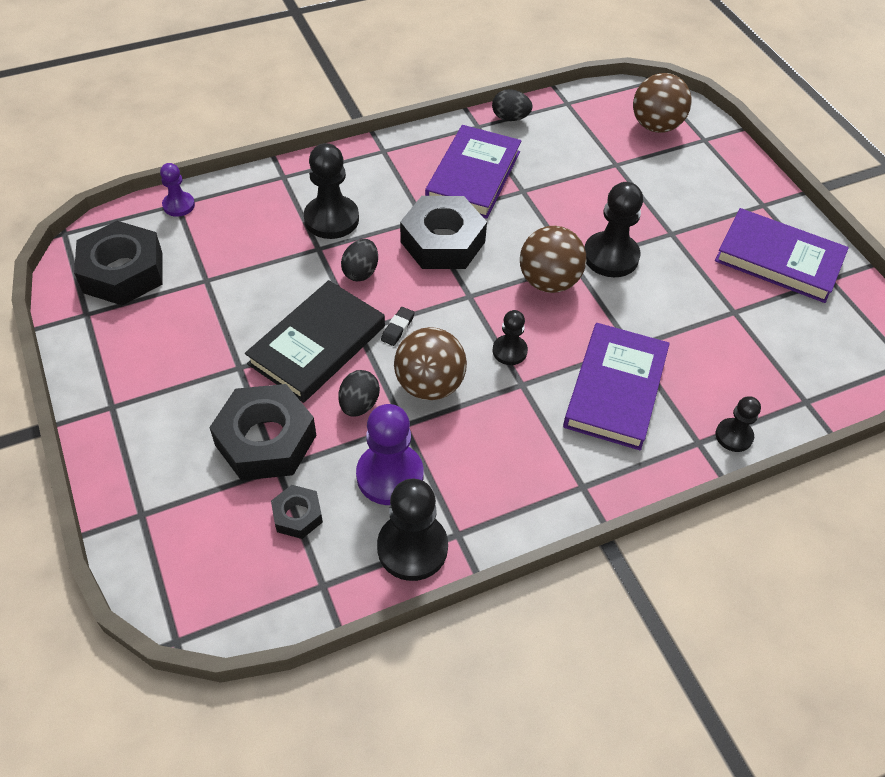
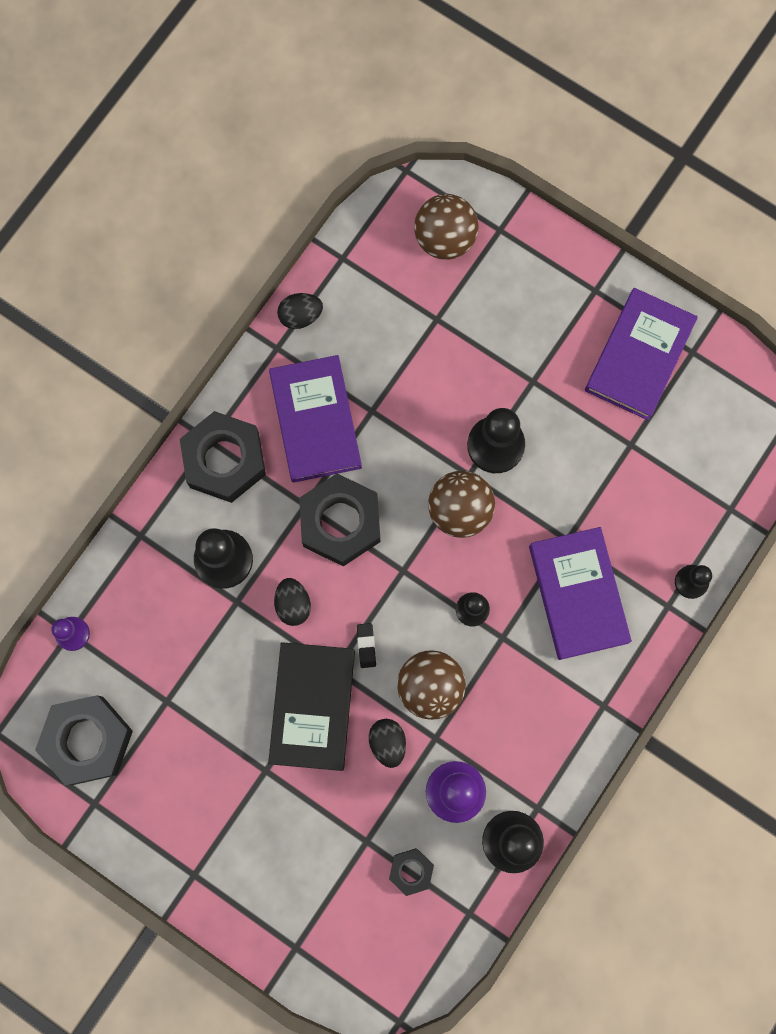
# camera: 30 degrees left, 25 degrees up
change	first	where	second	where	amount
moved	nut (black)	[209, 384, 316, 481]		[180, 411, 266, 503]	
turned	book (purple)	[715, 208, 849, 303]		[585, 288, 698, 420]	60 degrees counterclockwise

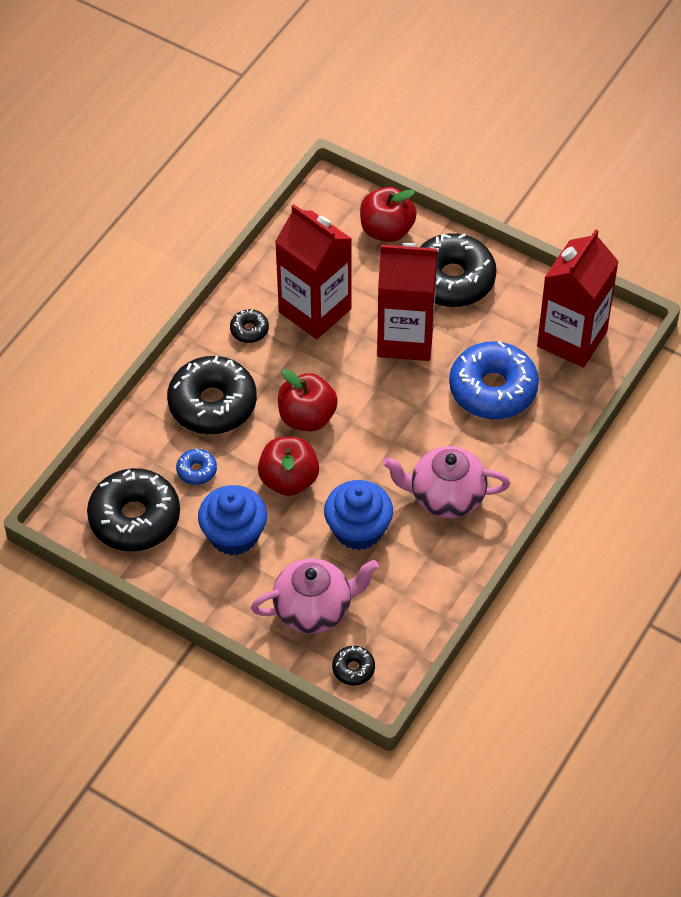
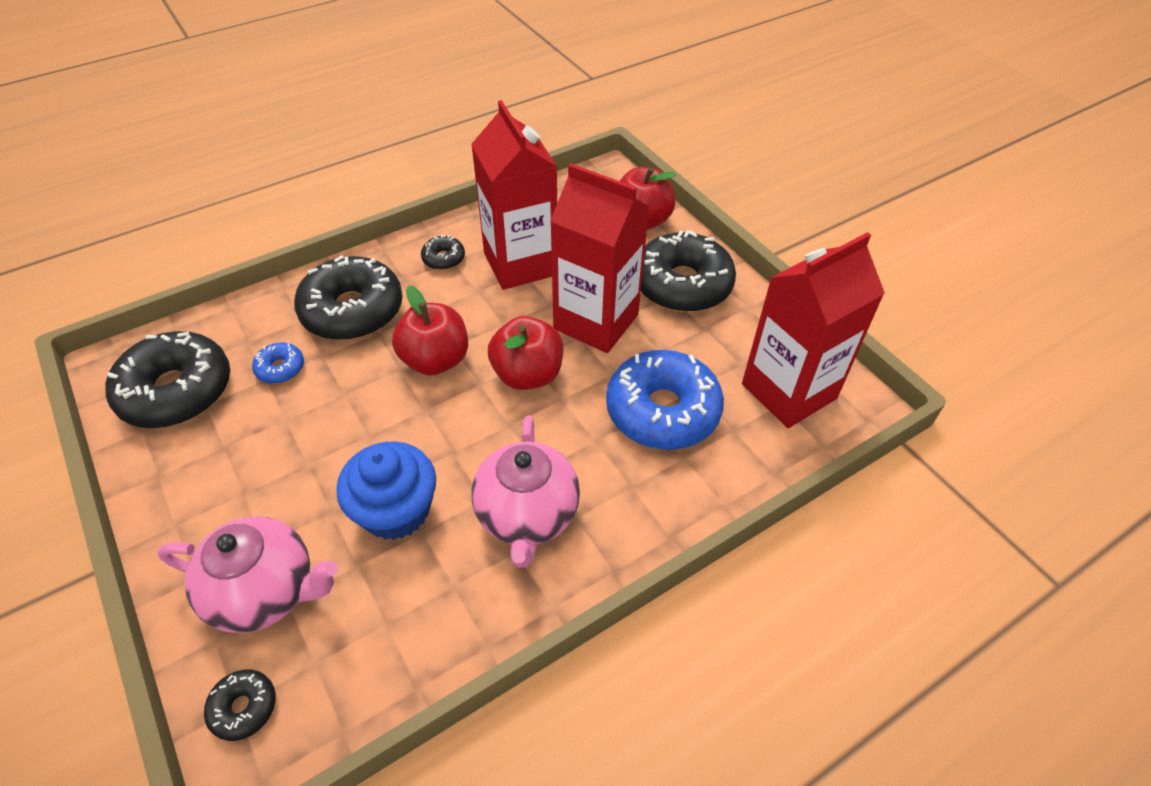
# camera: 25 degrees right, 5 degrees down
change	first	where	second	where	amount
turned	teapot (pink)	[383, 446, 510, 518]		[472, 416, 580, 568]	120 degrees counterclockwise
moved	apple (red)	[258, 437, 319, 496]		[488, 316, 563, 390]	
removed	cupcake (blue)	[198, 485, 267, 555]			

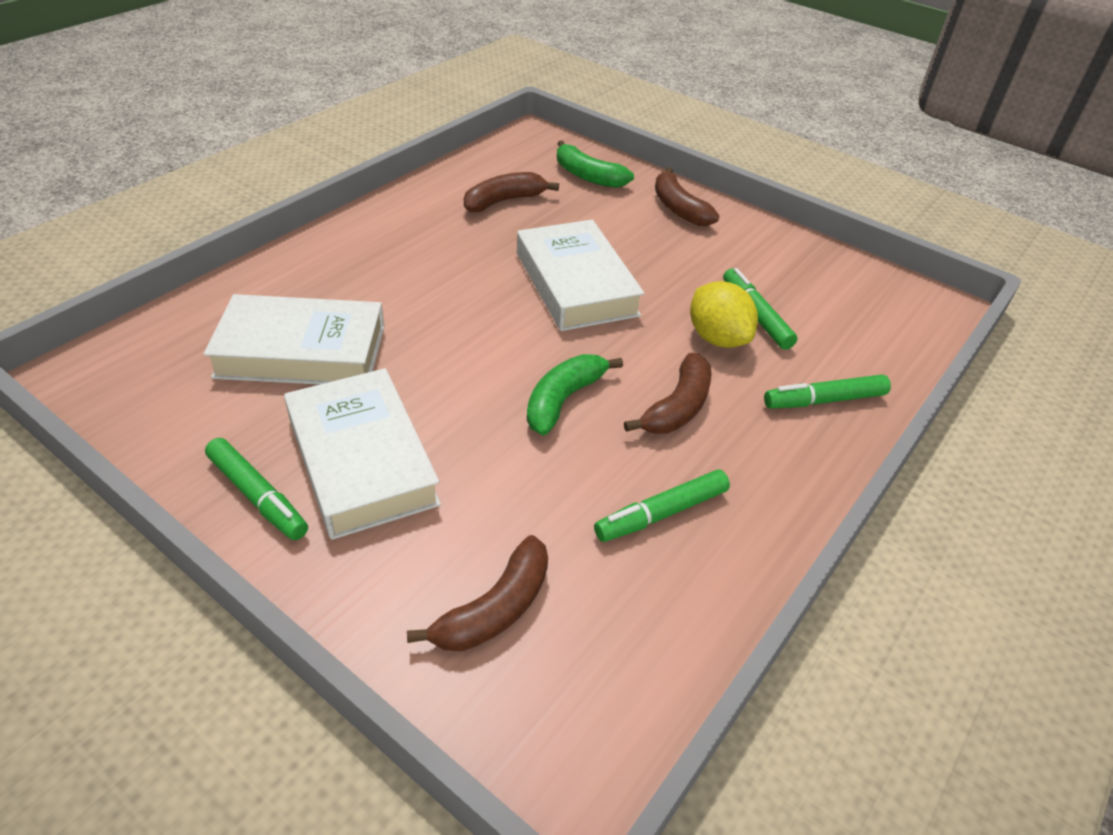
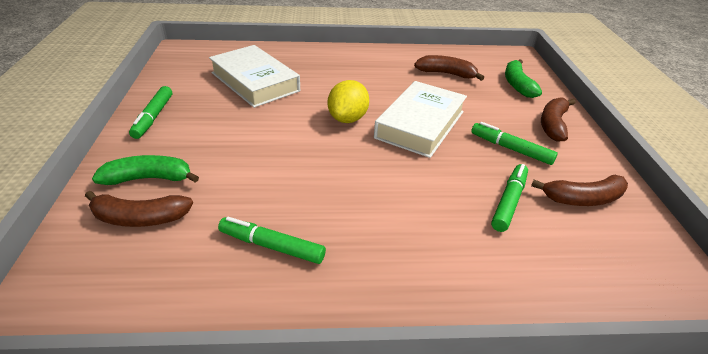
# camera: 50 degrees right, 5 degrees down
change	first	where	second	where	amount
moved	banana (green)	[527, 354, 623, 436]		[92, 155, 199, 185]	
moved	lemon (yellow)	[690, 281, 758, 348]		[328, 80, 369, 123]	
moved	marker (green)	[764, 375, 891, 409]		[471, 122, 558, 165]	
moved	banana (brown)	[624, 353, 712, 434]		[531, 175, 628, 206]	
removed	book (white)	[284, 368, 441, 540]			

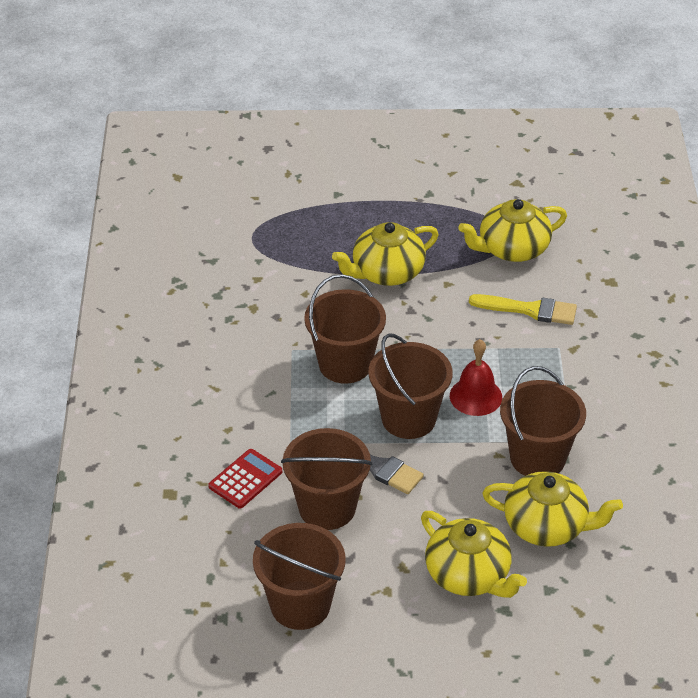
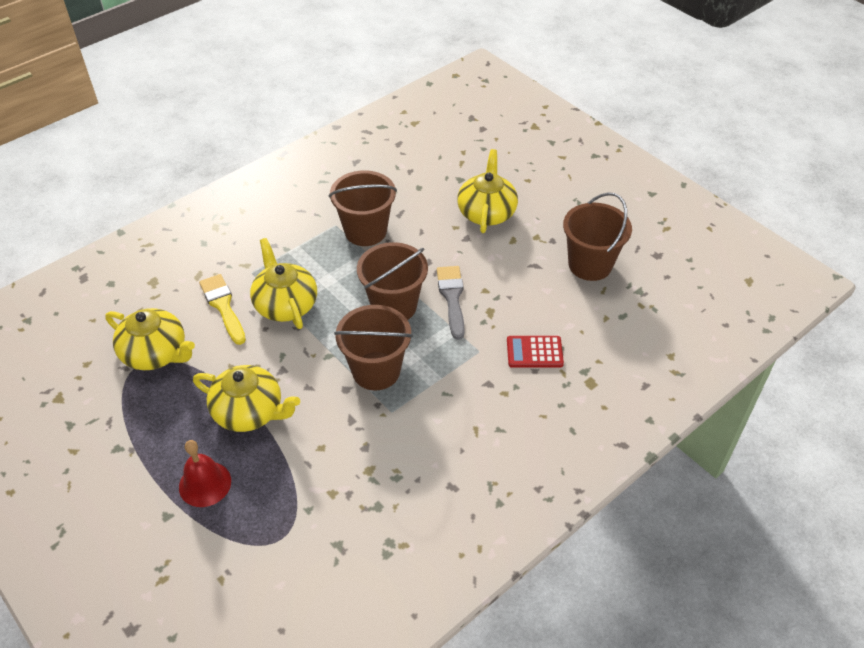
# camera: 130 degrees left, 5 degrees up
change	first	where	second	where	amount
moved	bell (red)	[450, 339, 502, 416]		[179, 440, 231, 507]	
moved	teapot (yellow)	[482, 471, 623, 547]		[250, 238, 317, 329]	
removed	bucket (brown)	[281, 428, 373, 530]			

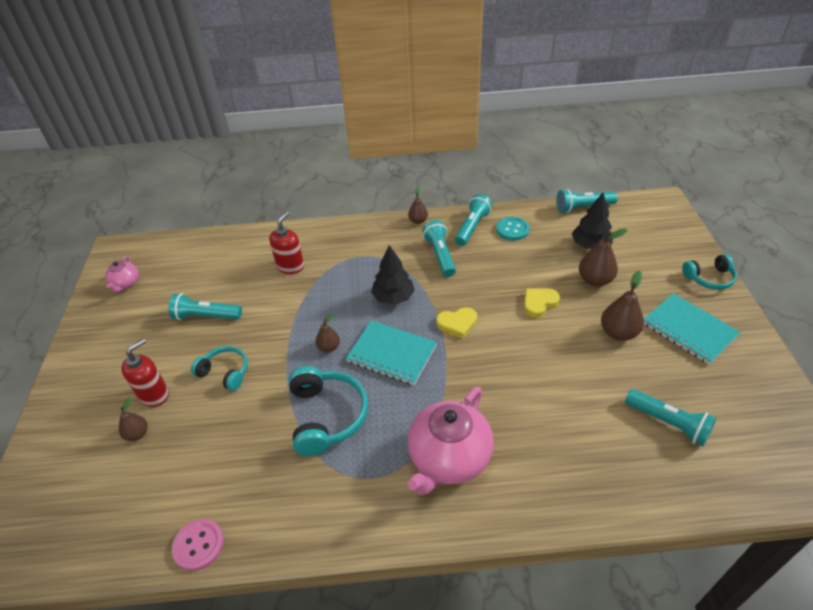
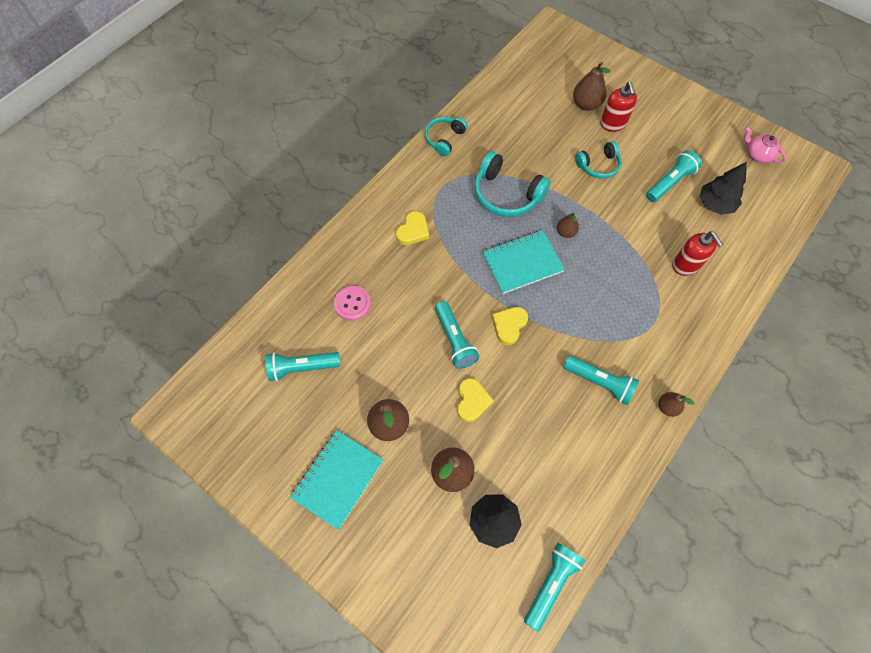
# camera: 130 degrees right, 20 degrees up
change	first	where	second	where	amount
turned	notebook (turquoise)	[644, 293, 741, 364]		[290, 430, 383, 530]	60 degrees counterclockwise
moved	button (pink)	[172, 519, 224, 571]		[334, 286, 371, 321]	
replaced	teapot (pink)	[407, 387, 494, 495]	heart (yellow)	[396, 211, 429, 245]	
moved	headphones (turquoise)	[682, 254, 737, 290]		[425, 117, 468, 156]	
moved	flashlight (turquoise)	[455, 194, 493, 246]		[435, 301, 479, 369]	
resized	pear (brown)	[119, 398, 148, 441]		[573, 62, 611, 111]	x1.66
moved	tree (black)	[371, 245, 415, 305]		[700, 162, 747, 215]	
removed	button (turquoise)	[496, 217, 529, 241]			

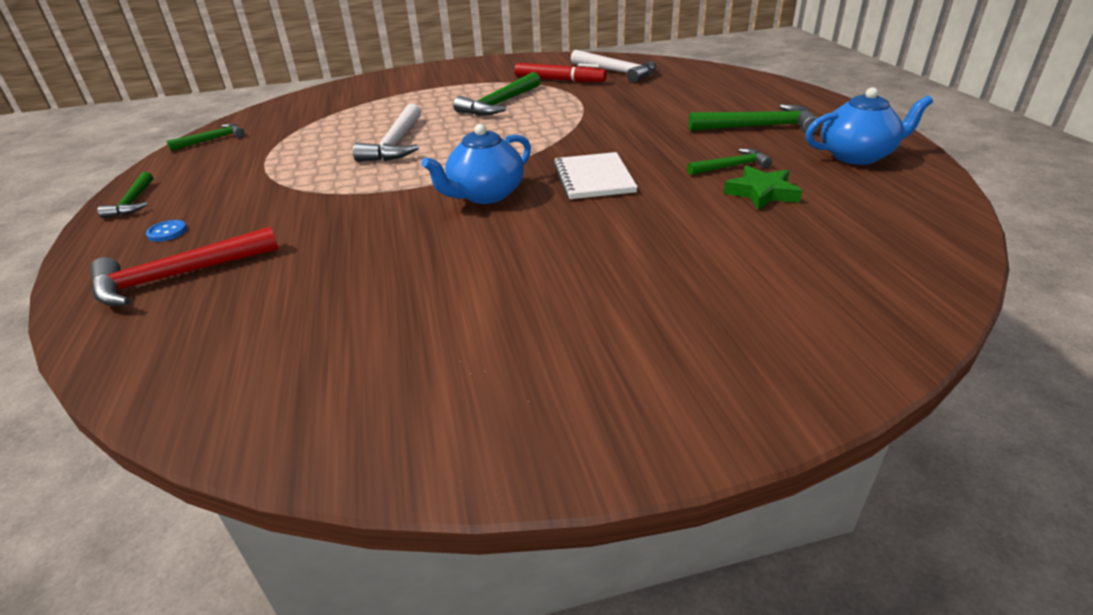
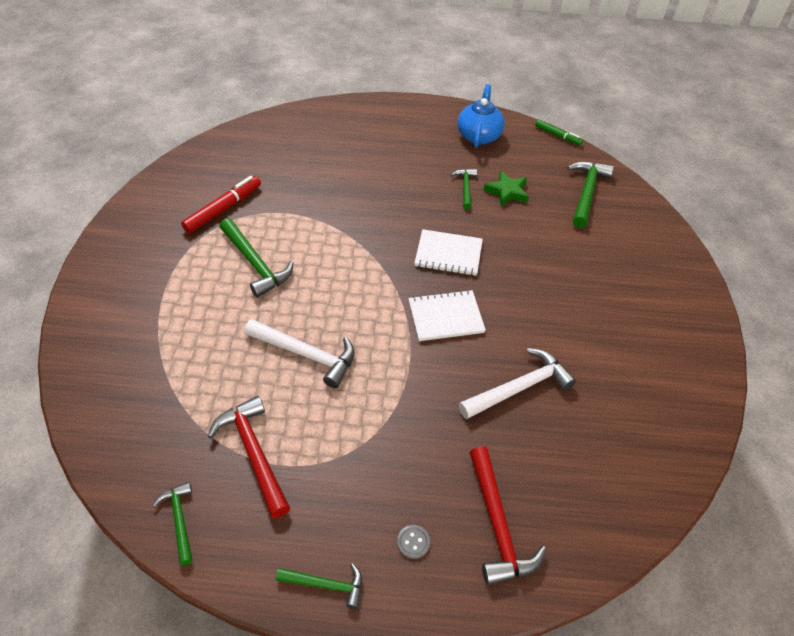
# camera: 75 degrees left, 15 degrees up
change	first	where	second	where	amount
added			hammer (red)	[208, 396, 290, 518]	
recoloured	button (blue)	[146, 220, 187, 242]	button (grey)	[397, 525, 430, 559]	
replaced	teapot (blue)	[421, 124, 531, 204]	notebook (white)	[408, 290, 486, 341]	
moved	hammer (white)	[571, 50, 657, 83]		[459, 348, 576, 419]	
added			marker (green)	[535, 120, 583, 145]	
moved	hammer (green)	[688, 104, 821, 134]		[567, 161, 614, 228]	

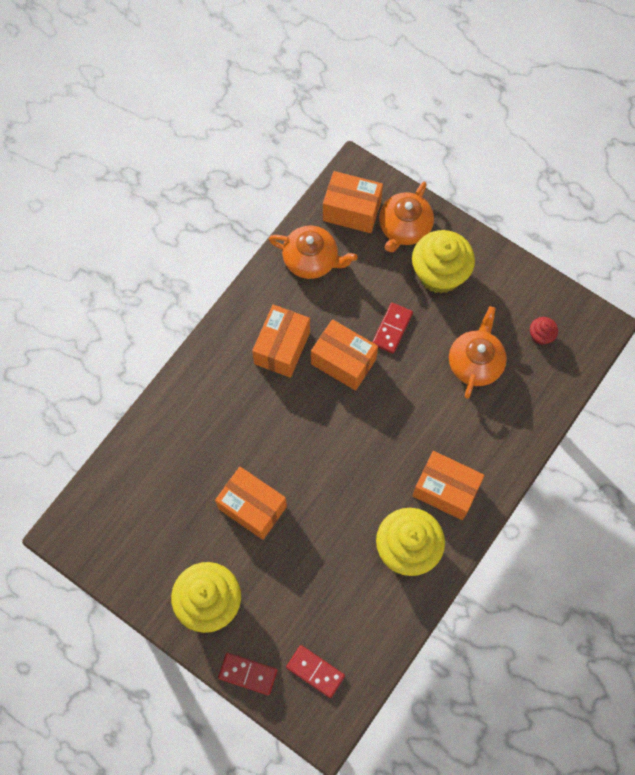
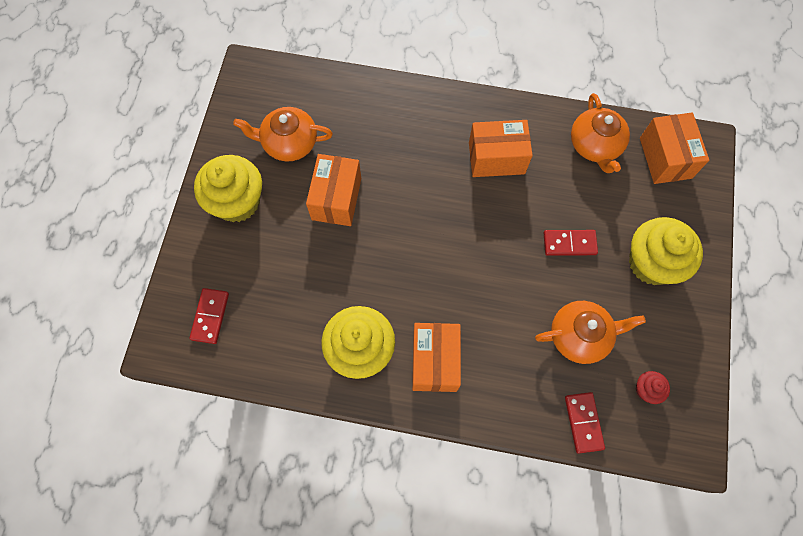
# camera: 65 degrees right, 0 degrees up
change	first	where	second	where	amount
moved	teapot (orange)	[379, 182, 434, 253]		[233, 107, 333, 162]	
moved	domino (red)	[218, 653, 277, 695]		[565, 392, 605, 454]	
removed	box (orange)	[311, 319, 378, 391]			

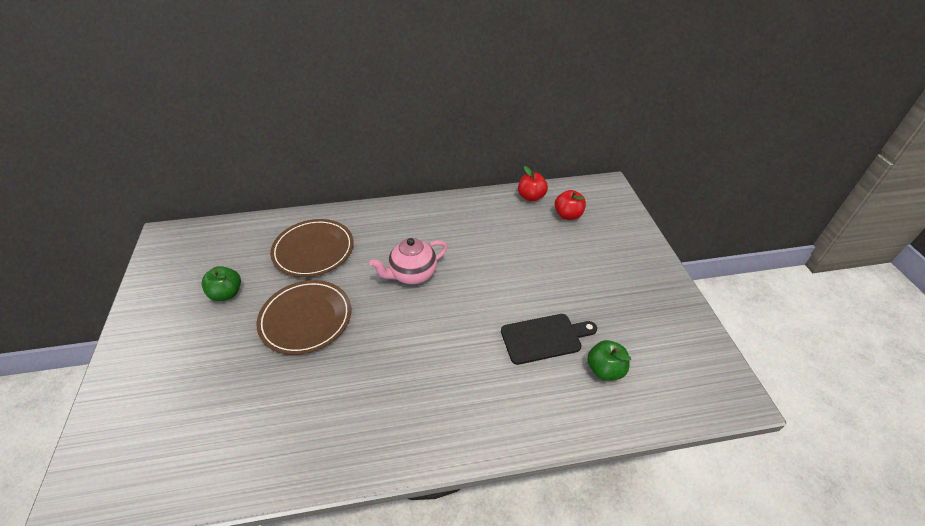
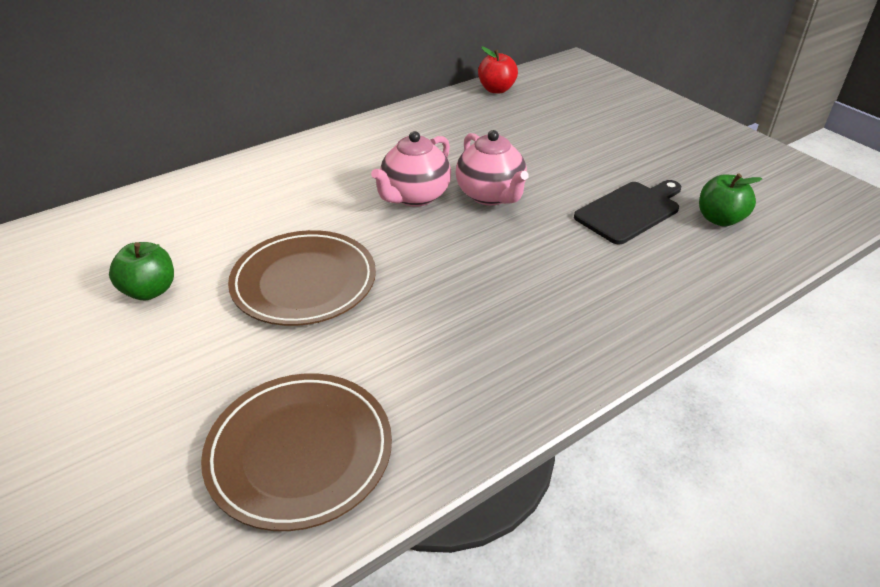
# camera: 25 degrees left, 5 degrees down
change	first	where	second	where	amount
moved	plate (brown)	[270, 219, 354, 277]		[201, 373, 392, 531]	
added			teapot (pink)	[456, 130, 529, 205]	
removed	apple (red)	[555, 190, 586, 220]			

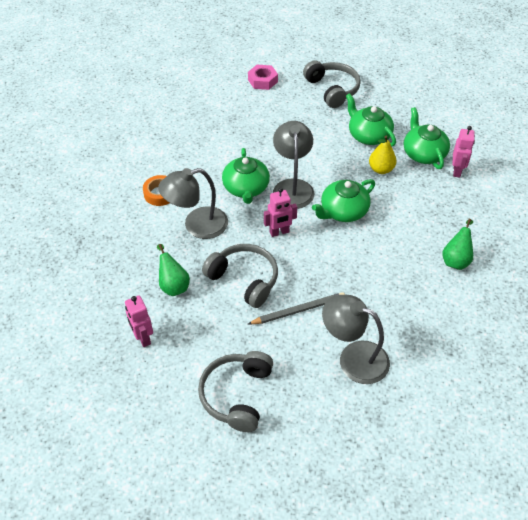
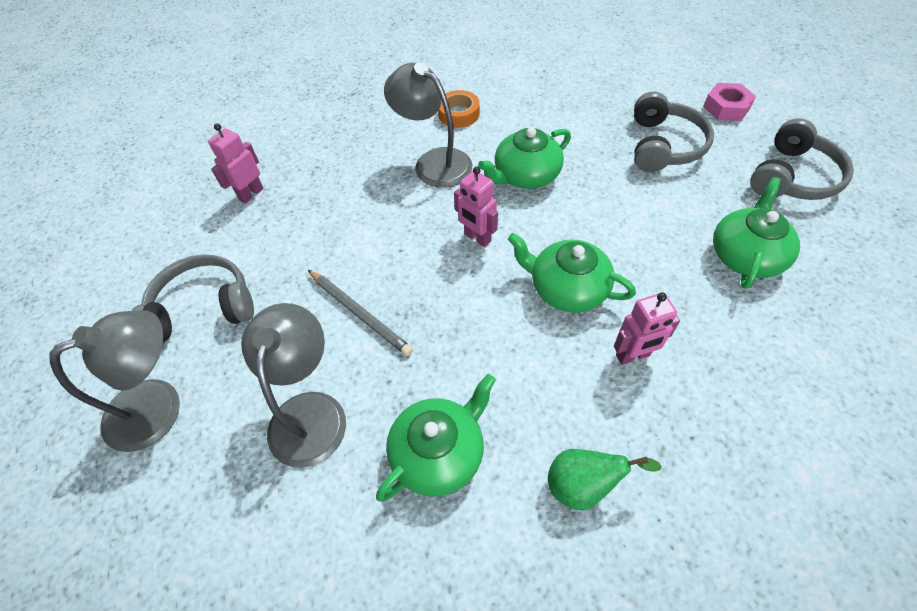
# camera: 65 degrees right, 5 degrees up
change	first	where	second	where	amount
moved	lamp (grey)	[273, 121, 314, 209]		[49, 310, 180, 452]	
moved	teapot (green)	[404, 107, 450, 169]		[376, 374, 496, 502]	
moved	robot (pink)	[452, 126, 475, 177]		[614, 292, 680, 365]	
moved	headphones (grey)	[202, 244, 278, 308]		[634, 92, 714, 172]	
removed	pear (green)	[157, 244, 190, 296]			
removed	pear (yellow)	[369, 135, 396, 174]			

